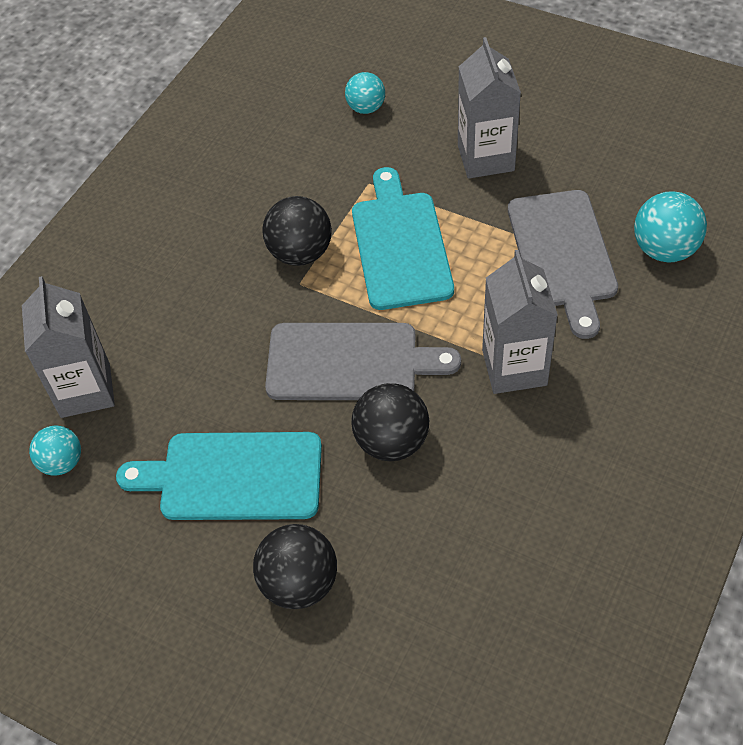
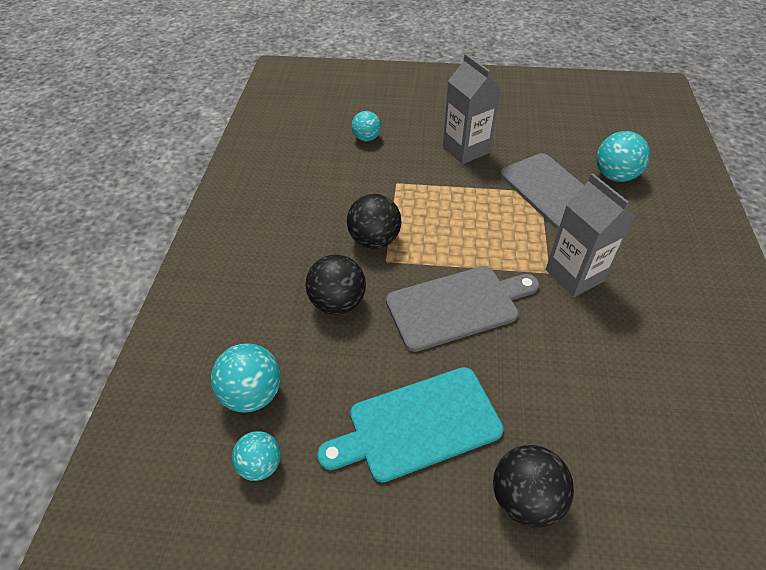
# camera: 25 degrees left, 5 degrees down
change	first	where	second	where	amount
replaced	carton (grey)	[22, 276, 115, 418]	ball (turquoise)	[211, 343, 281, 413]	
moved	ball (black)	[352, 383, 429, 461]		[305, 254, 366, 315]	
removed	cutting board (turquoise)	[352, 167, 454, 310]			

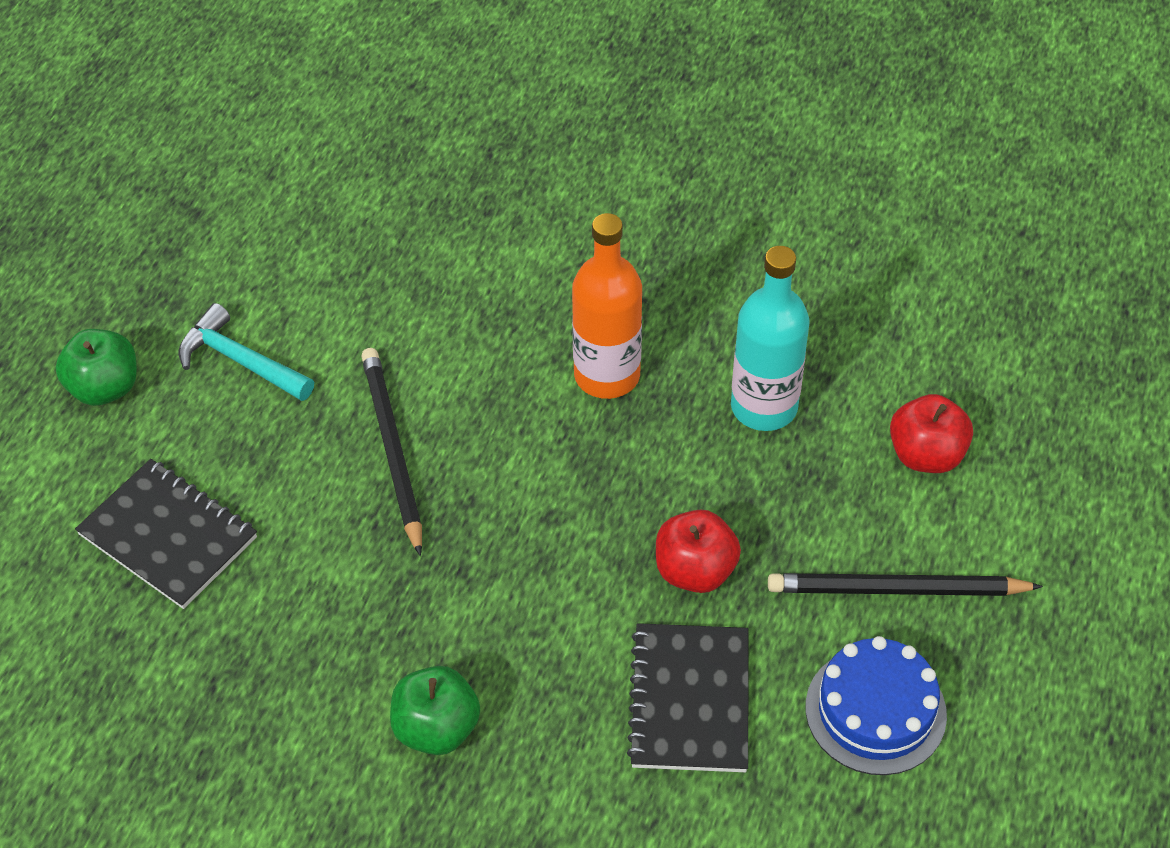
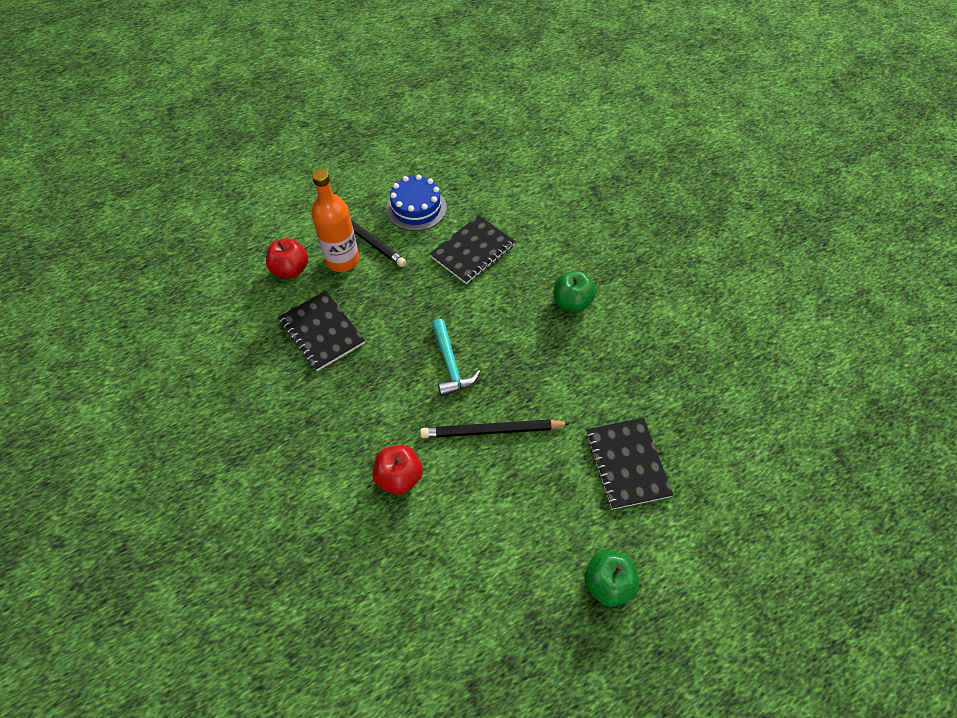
# camera: 140 degrees left, 5 degrees up
change	first	where	second	where	amount
replaced	bottle (turquoise)	[731, 246, 810, 431]	notebook (black)	[279, 291, 365, 371]	
moved	bottle (orange)	[572, 213, 642, 399]		[311, 169, 359, 272]	
moved	apple (red)	[656, 509, 741, 593]		[373, 445, 423, 494]	
turned	pencil (black)	[361, 348, 422, 556]		[420, 419, 571, 438]	60 degrees clockwise
moved	hammer (turquoise)	[179, 303, 314, 401]		[432, 319, 480, 396]	

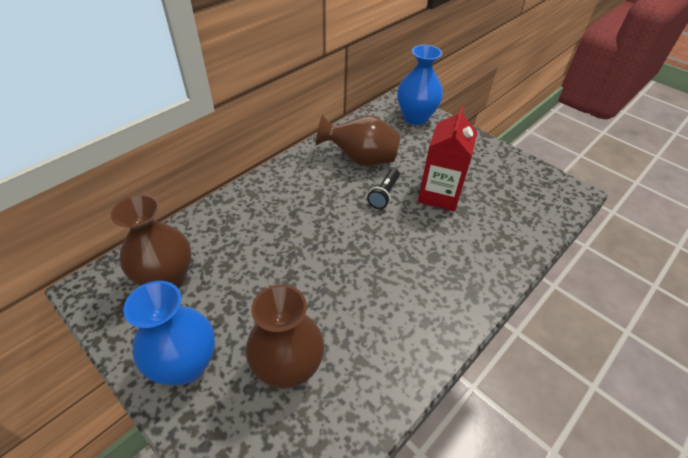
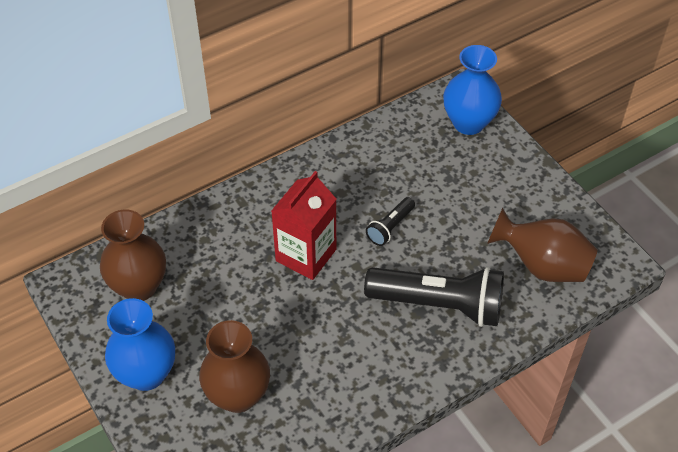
# camera: 15 degrees right, 5 degrees up
change	first	where	second	where	amount
moved	carton (red)	[418, 106, 477, 211]		[271, 171, 336, 280]	
added			flashlight (black)	[364, 267, 504, 327]	
moved	vase (brown)	[316, 114, 401, 166]		[487, 208, 598, 282]	

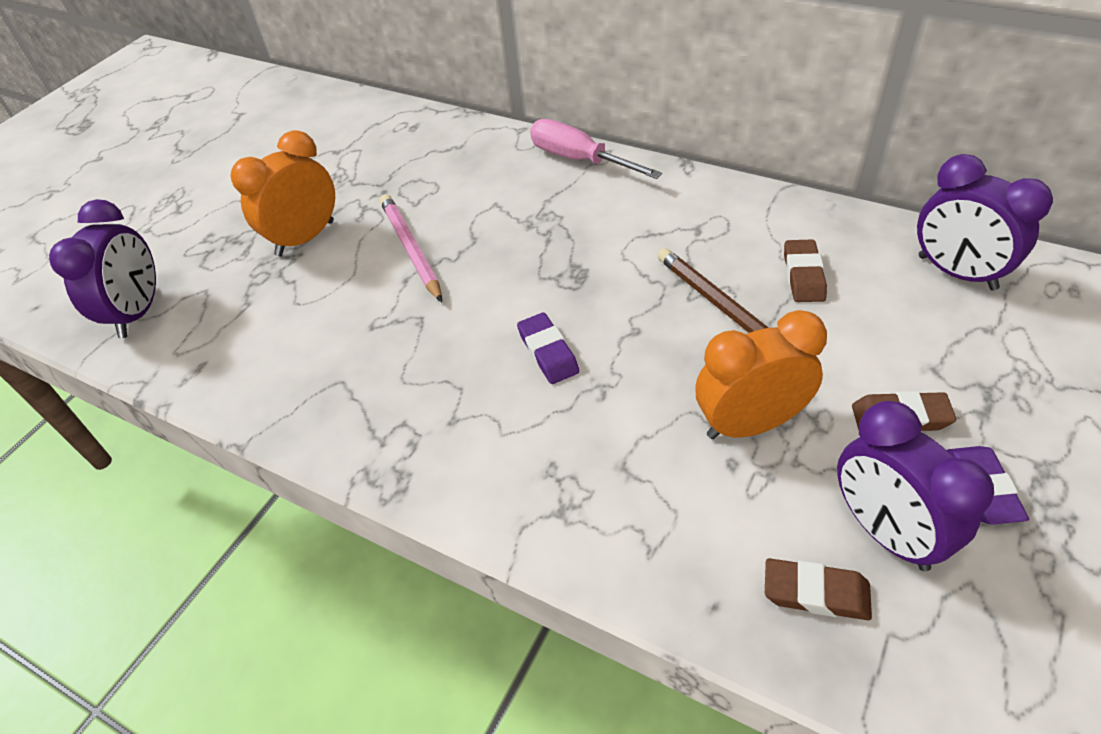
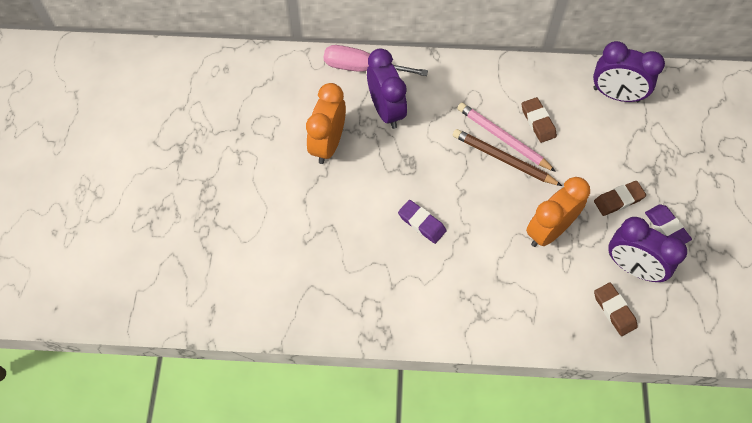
# camera: 30 degrees left, 15 degrees up
change	first	where	second	where	amount
moved	clock (orange)	[231, 130, 335, 256]		[306, 83, 346, 164]	
moved	clock (purple)	[49, 199, 156, 338]		[367, 48, 407, 129]	
moved	pencil (pink)	[380, 194, 442, 302]		[457, 103, 556, 172]	
turned	eraser (brown)	[765, 558, 872, 620]		[594, 282, 638, 336]	75 degrees clockwise

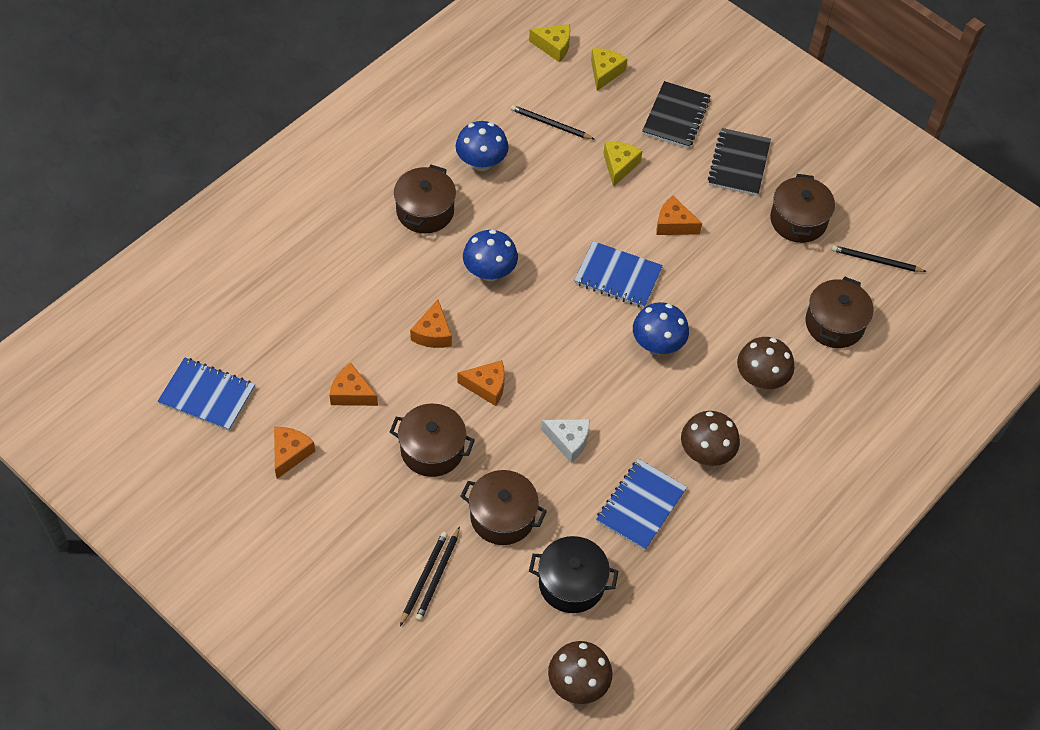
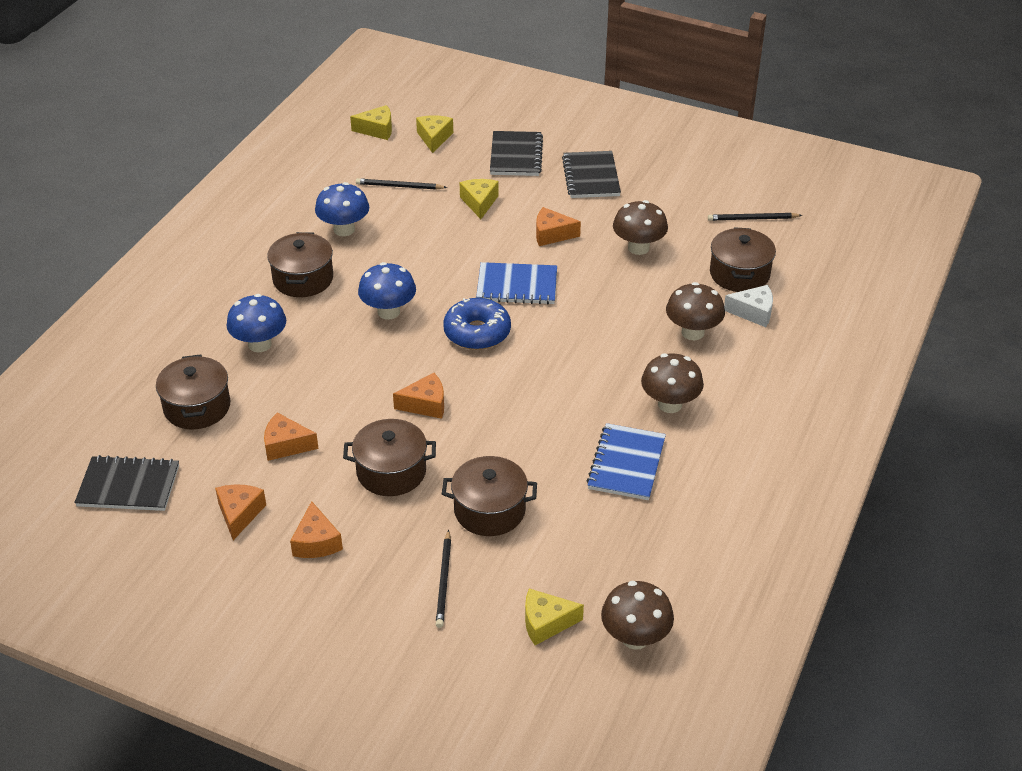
# camera: 15 degrees left, 15 degrees down
change	first	where	second	where	amount
recoloured	notebook (blue)	[158, 357, 255, 431]	notebook (black)	[75, 455, 179, 511]	
moved	pot (brown)	[770, 174, 835, 243]		[156, 355, 230, 430]	
moved	mushroom (blue)	[633, 302, 689, 354]		[226, 294, 286, 352]	
moved	cheese (orange)	[410, 299, 452, 348]		[290, 501, 343, 558]	
added			donut (blue)	[443, 298, 511, 350]	
added			cheese (yellow)	[525, 589, 584, 645]	
added			mushroom (brown)	[613, 200, 668, 255]	
moved	cheese (white)	[541, 419, 590, 463]		[724, 285, 773, 327]	
removed	pencil (black)	[400, 532, 448, 626]			
removed	pot (black)	[529, 536, 618, 613]			

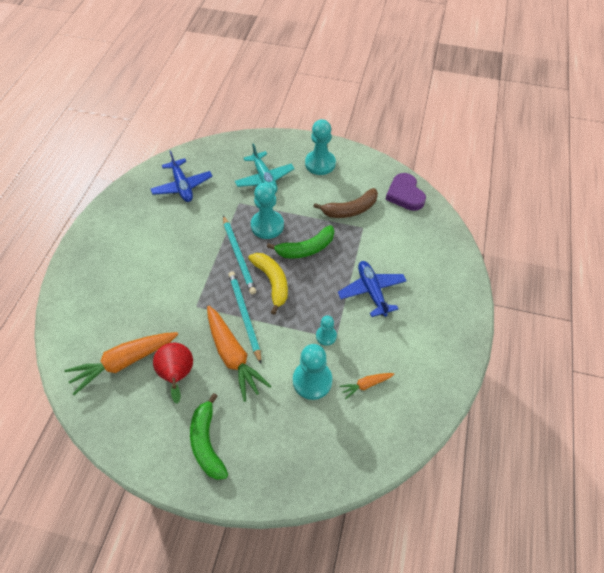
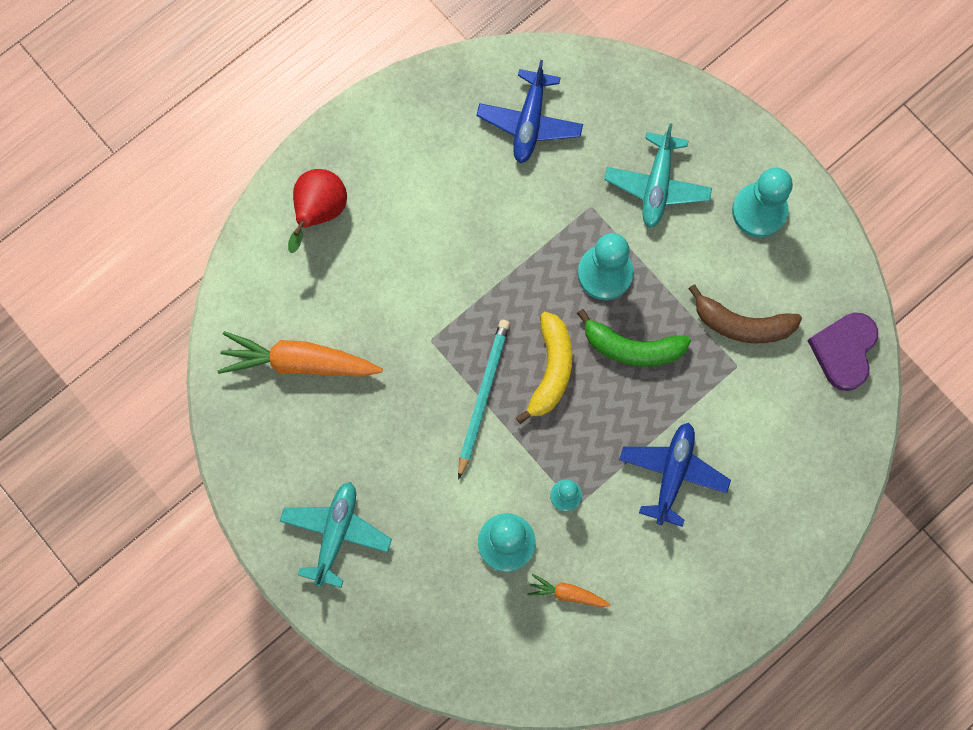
# camera: 35 degrees right, 20 degrees up
change	first	where	second	where	amount
replaced	banana (green)	[190, 393, 228, 480]	plane (turquoise)	[280, 482, 392, 588]	
moved	pear (red)	[153, 343, 193, 404]		[288, 169, 347, 253]	
removed	carrot (orange)	[207, 306, 271, 402]			
removed	pencil (turquoise)	[223, 215, 256, 294]			

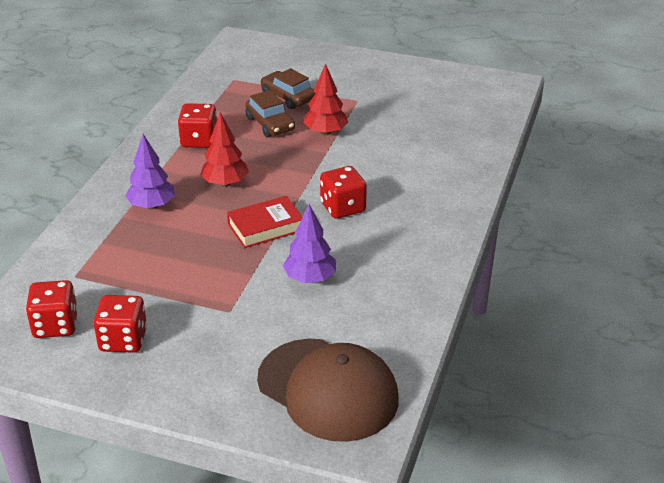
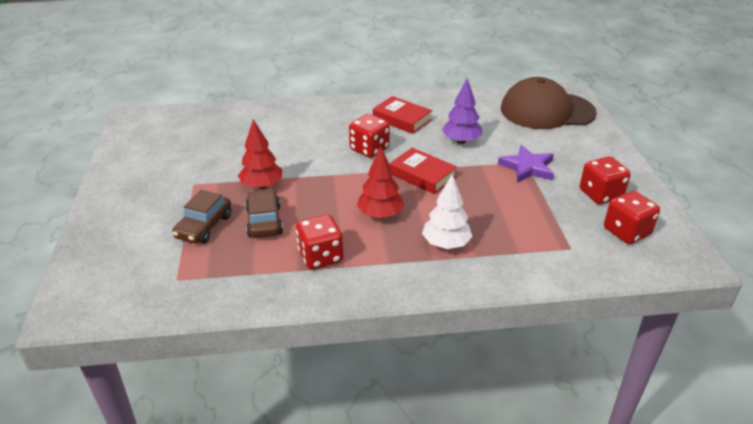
# camera: 115 degrees left, 0 degrees up
change	first	where	second	where	amount
turned	car (brown)	[245, 90, 295, 137]		[245, 189, 283, 238]	45 degrees counterclockwise
added			book (red)	[373, 96, 432, 134]	
recoloured	tree (purple)	[125, 134, 175, 210]	tree (white)	[422, 174, 473, 249]	
added			star (purple)	[498, 145, 554, 183]	
turned	cap (brown)	[257, 339, 399, 442]		[501, 77, 597, 129]	105 degrees counterclockwise

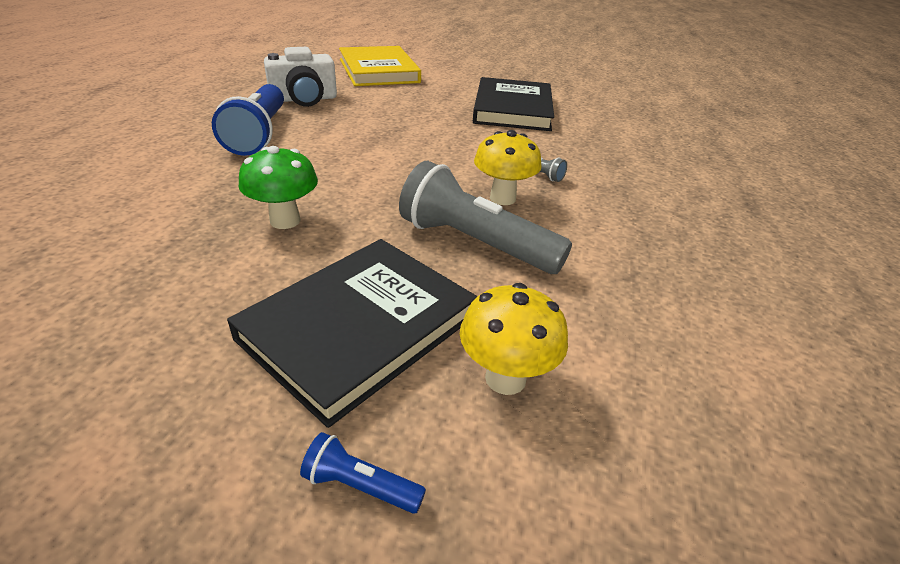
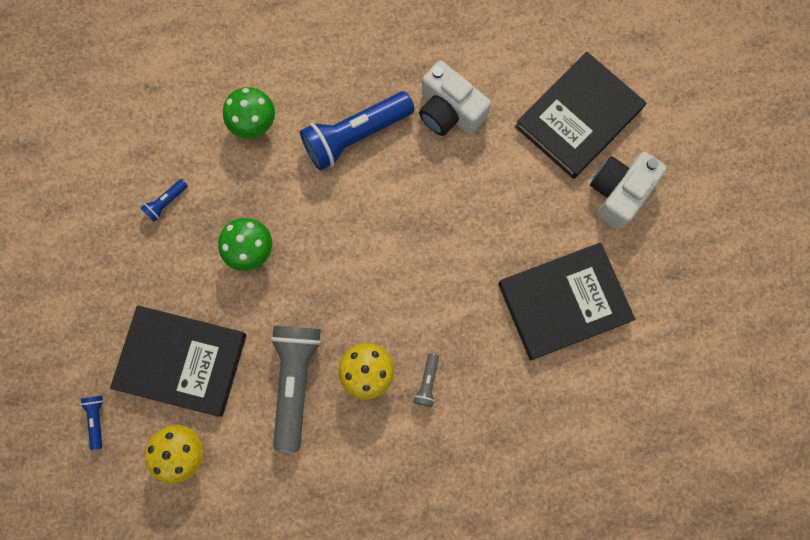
# camera: 65 degrees right, 40 degrees up
change	first	where	second	where	amount
added			flashlight (blue)	[141, 179, 188, 222]	
added			mushroom (green)	[223, 87, 275, 138]	
recoloured	book (yellow)	[339, 46, 421, 86]	book (black)	[515, 52, 646, 179]	
added			camera (white)	[590, 152, 667, 230]	

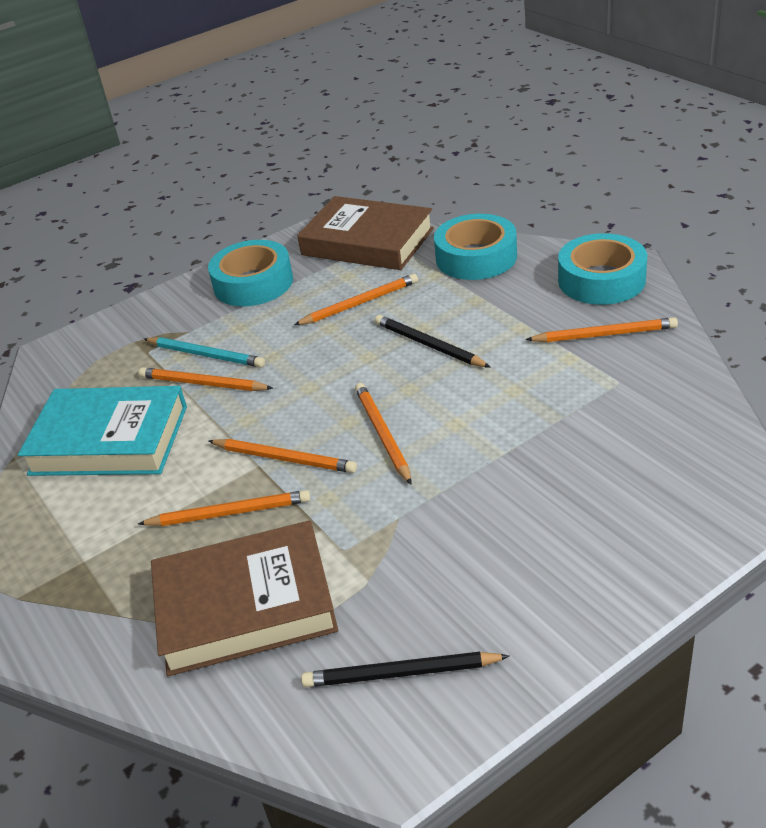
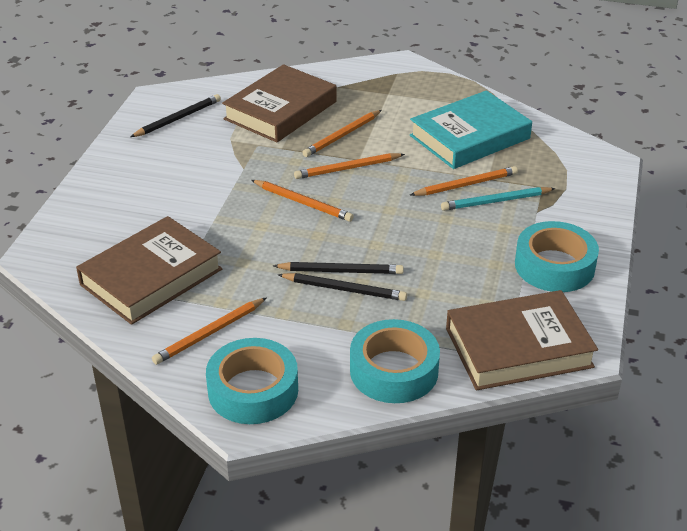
# camera: 135 degrees right, 0 degrees up
change	first	where	second	where	amount
added			book (brown)	[76, 216, 222, 325]	
added			pencil (black)	[278, 273, 407, 301]	
removed	pencil (orange)	[294, 274, 418, 325]			

